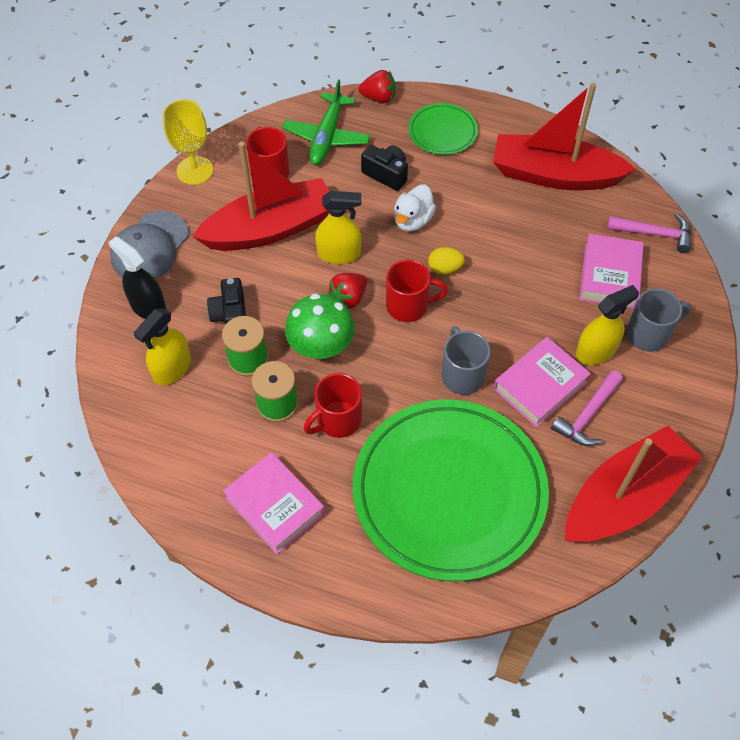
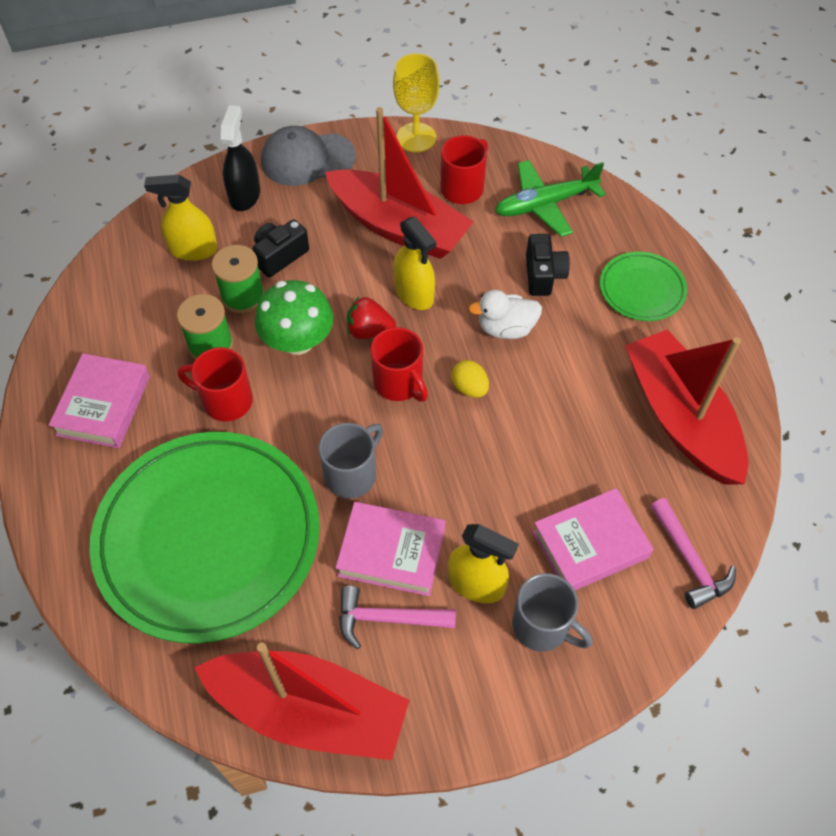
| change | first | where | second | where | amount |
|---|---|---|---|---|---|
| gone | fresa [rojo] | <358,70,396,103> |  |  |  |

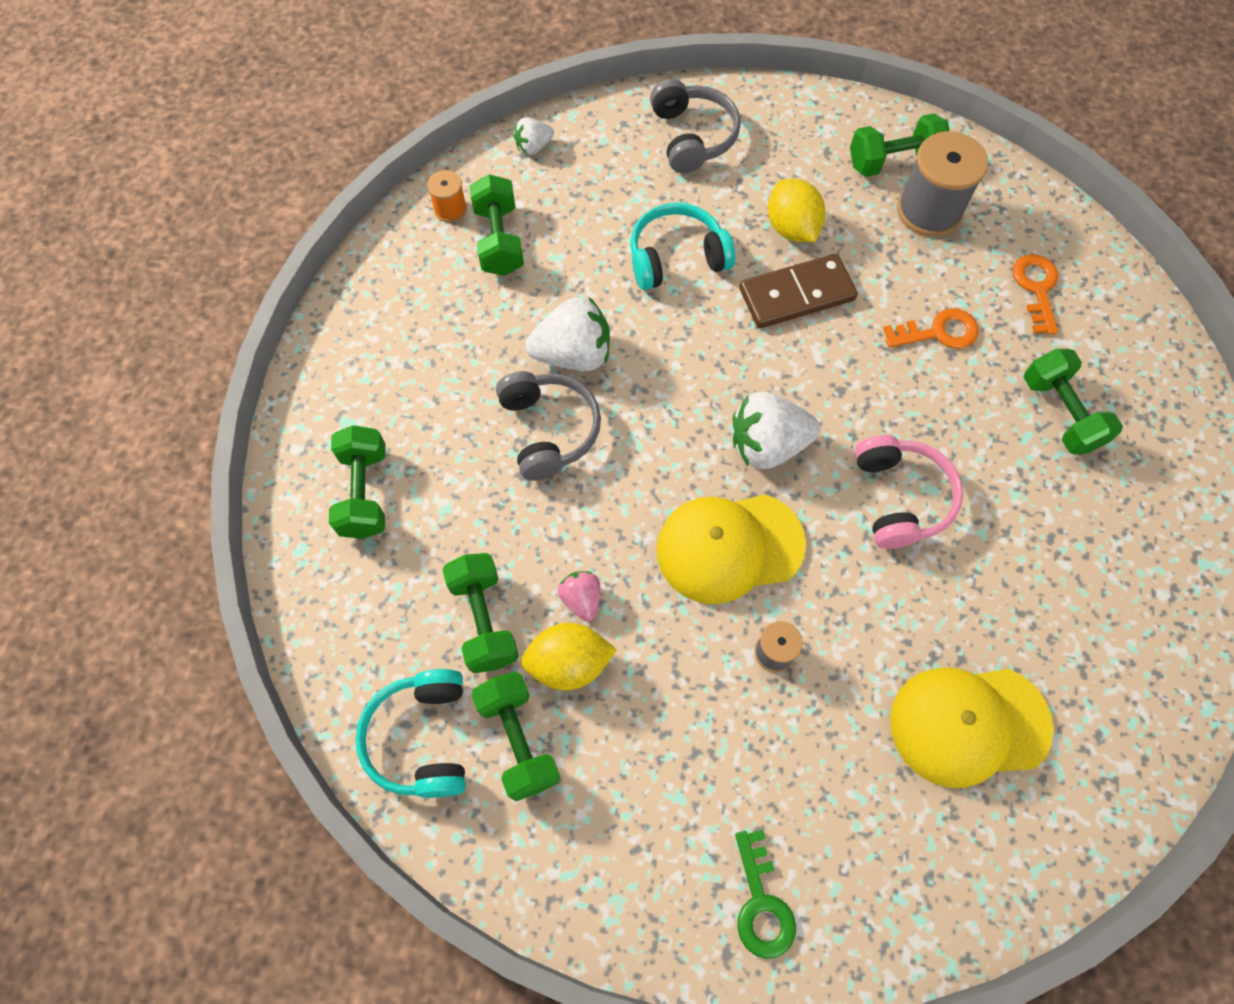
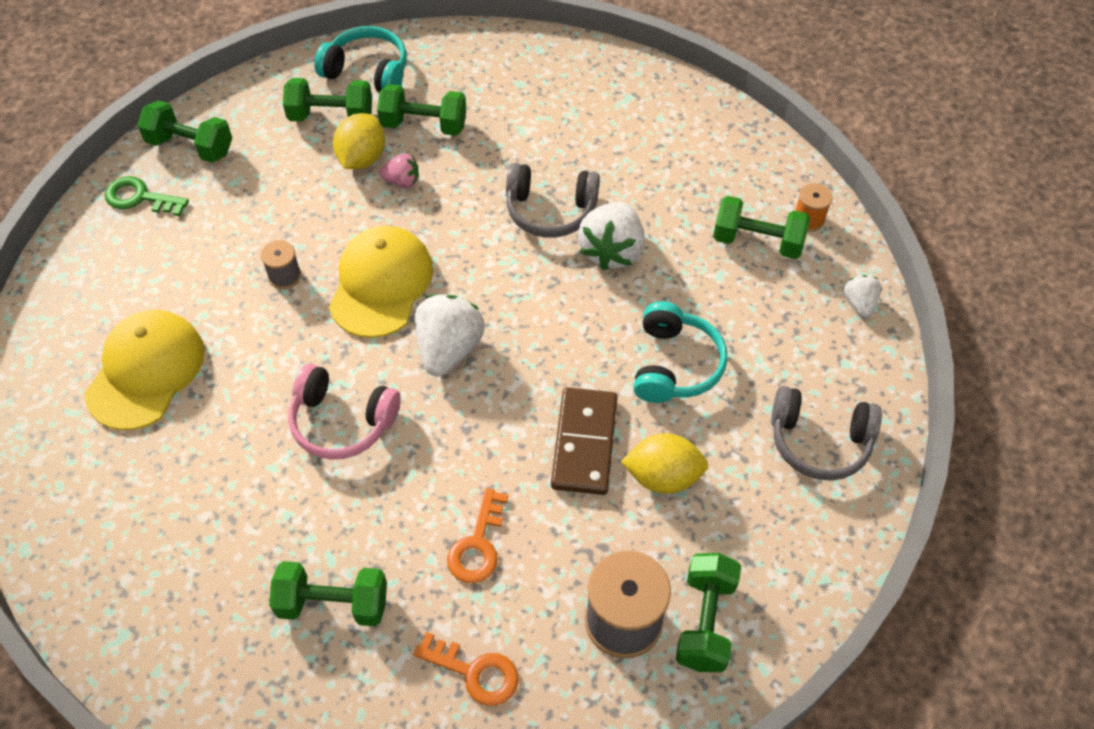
| change | first | where | second | where | amount |
|---|---|---|---|---|---|
| shifted | mancuerna [verde] | <329,425,385,539> |  | <137,101,232,163> |  |

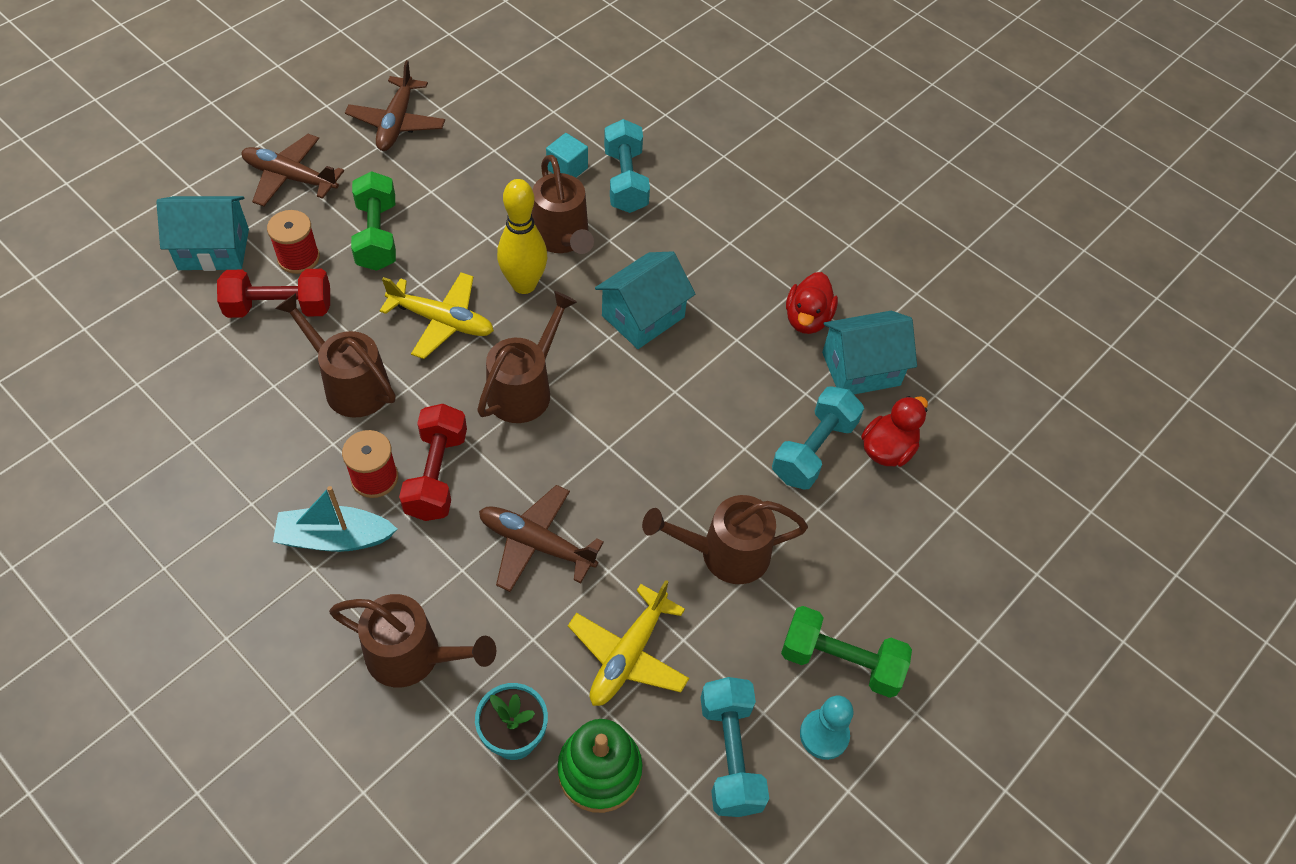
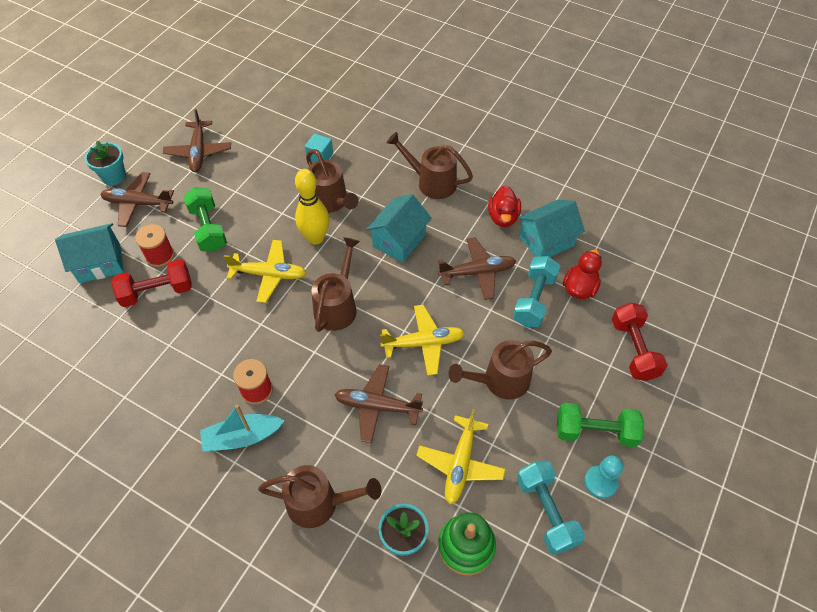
| change | first | where | second | where | amount |
|---|---|---|---|---|---|
| new |  |  | maceta [turquesa] | <85,141,126,185> |  |
| new |  |  | avión [amarillo] | <380,304,465,376> |  |
| shifted | regadera [marrón] | <275,293,396,418> |  | <386,132,473,199> |  |
| new |  |  | avión [marrón] | <438,237,516,300> |  |
| shifted | mancuerna [rojo] | <399,404,467,521> |  | <612,303,667,381> |  |
| gone | mancuerna [turquesa] | <604,119,650,213> |  |  |  |

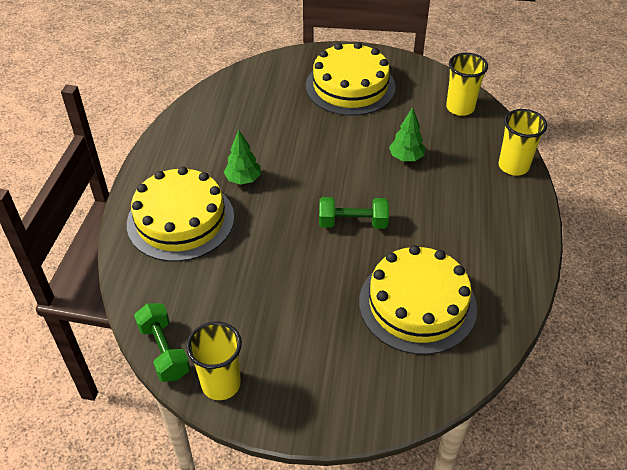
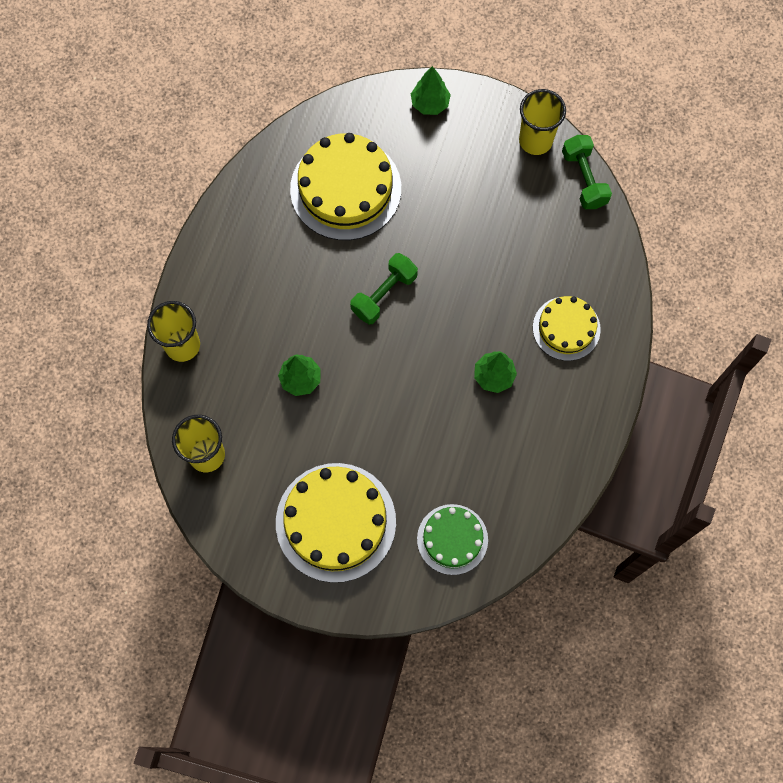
| change | first | where | second | where | amount |
|---|---|---|---|---|---|
| rotated | mancuerna [verde] | <319,197,389,229> |  | <350,253,418,324> | 60 degrees counterclockwise |
| new |  |  | árbol [verde] | <411,66,451,115> |  |
| new |  |  | tarta [verde] | <417,504,488,575> |  |
| scaled | tarta [amarillo] | <127,166,234,262> |  | <533,296,601,361> | x0.59 |

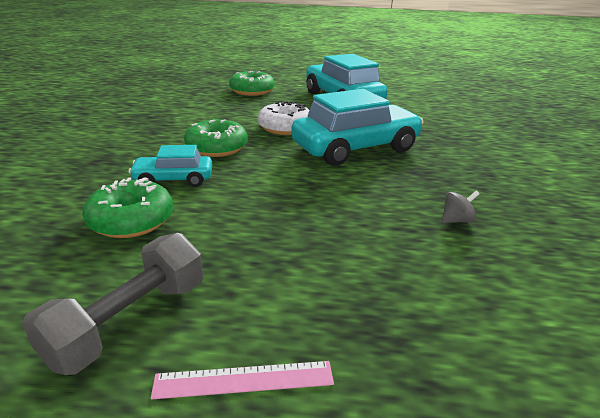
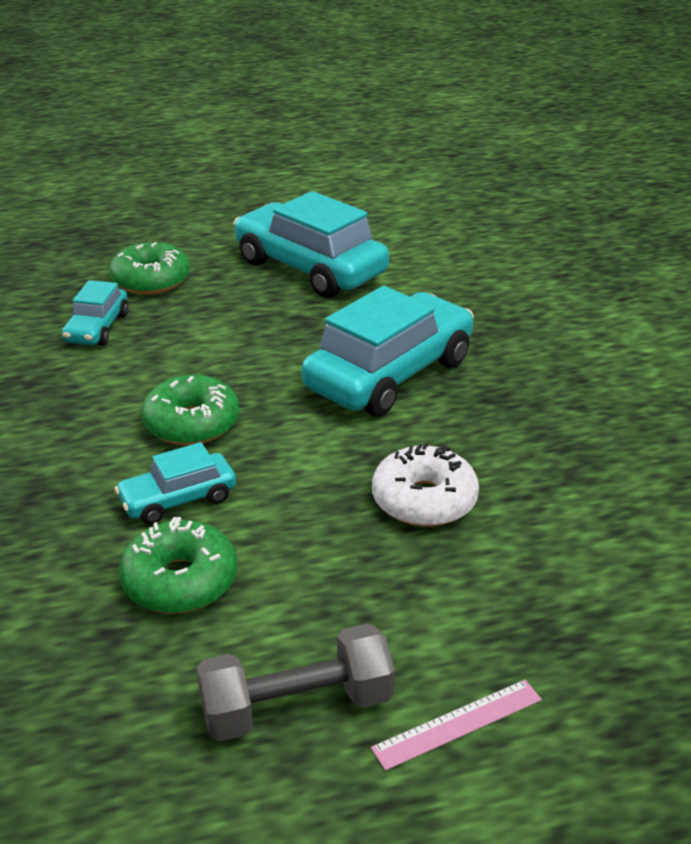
| change | first | where | second | where | amount |
|---|---|---|---|---|---|
| new |  |  | coche [turquesa] | <62,280,129,346> |  |
| rotated | mancuerna [gris] | <22,233,203,375> |  | <196,623,395,742> | 60 degrees clockwise |
| shifted | rosquilla [blanco] | <258,101,309,135> |  | <372,443,479,527> |  |
| gone | peonza [gris] | <442,191,480,223> |  |  |  |

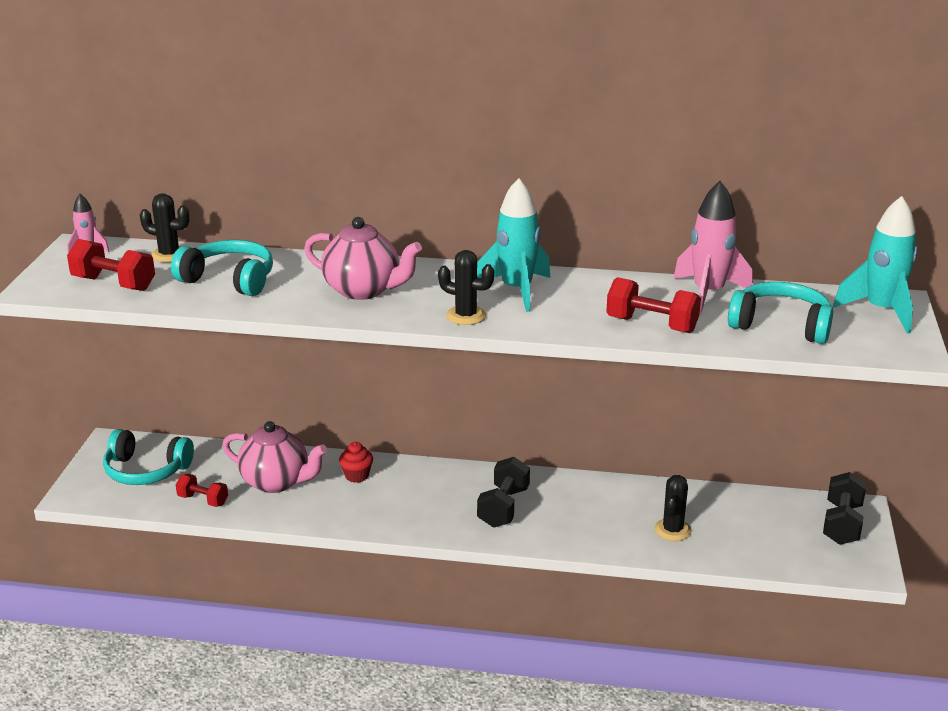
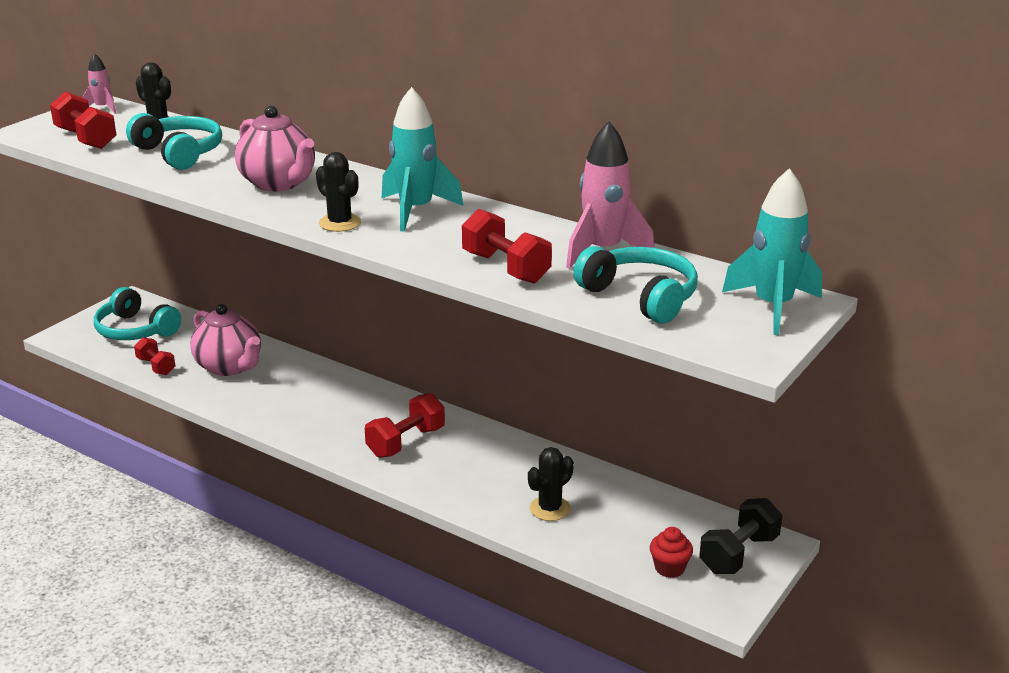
| change | first | where | second | where | amount |
|---|---|---|---|---|---|
| repainted | mancuerna [negro] | <477,457,530,528> | mancuerna [rojo] | <365,393,445,458> |  |
| shifted | magdalena [rojo] | <339,442,373,483> |  | <650,527,693,578> |  |

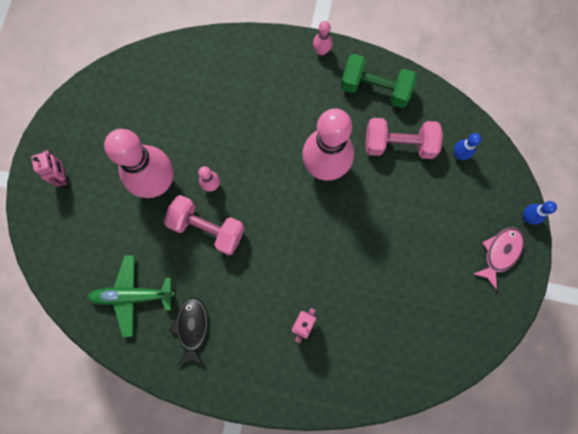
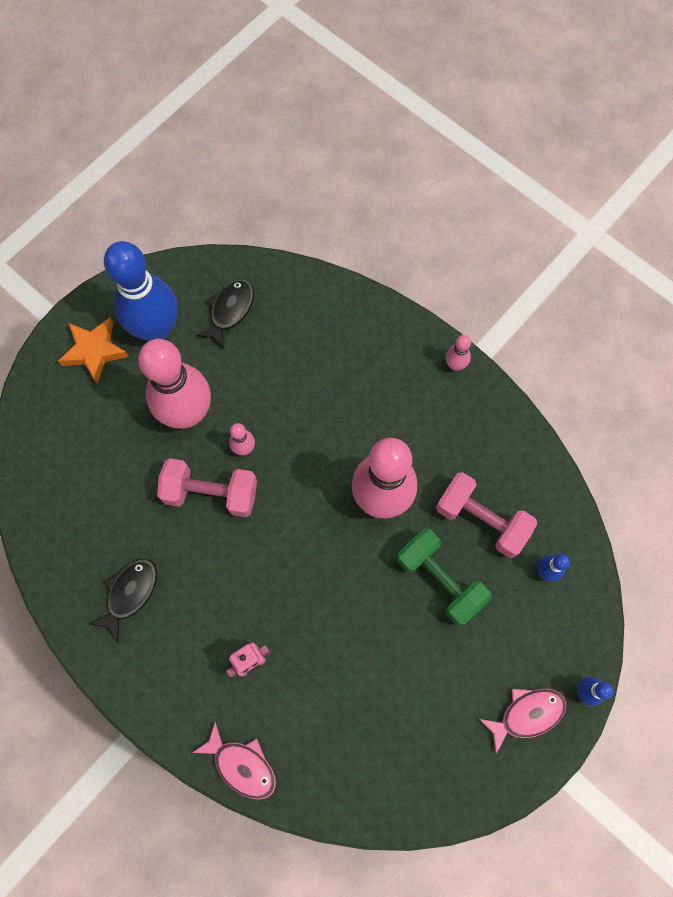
| change | first | where | second | where | amount |
|---|---|---|---|---|---|
| swapped | robot [rosa] | <31,150,68,187> | estrella [naranja] | <58,318,129,384> |  |
| new |  |  | bolo [azul] | <104,241,178,341> |  |
| rotated | mancuerna [rosa] | <164,195,244,255> |  | <157,458,257,517> | 45 degrees counterclockwise |
| new |  |  | pez [rosa] | <192,722,276,800> |  |
| new |  |  | pez [negro] | <196,279,254,349> |  |
| shifted | mancuerna [verde] | <340,54,417,108> |  | <397,528,492,626> |  |
| gone | avión [verde] | <87,255,175,337> |  |  |  |

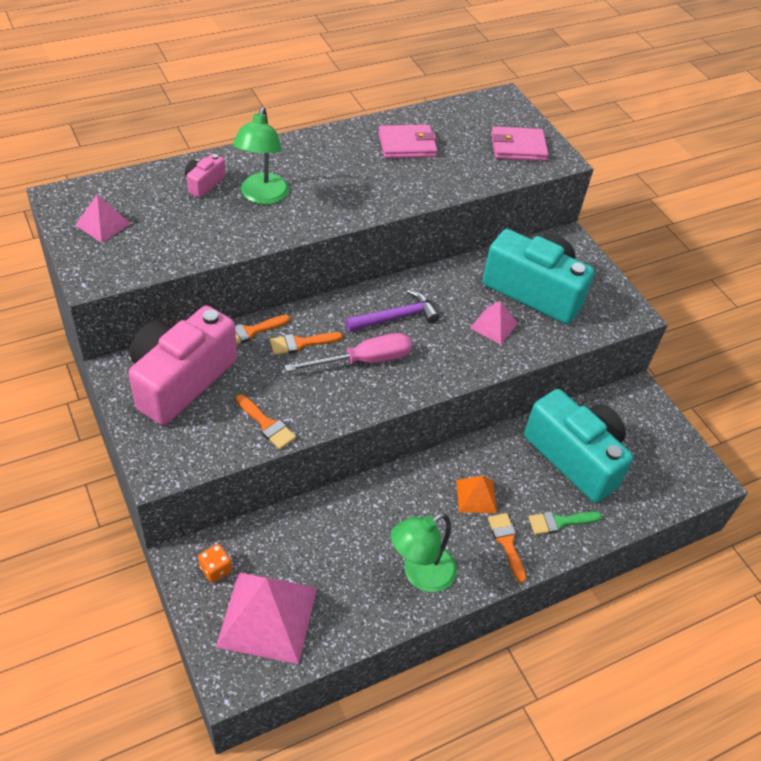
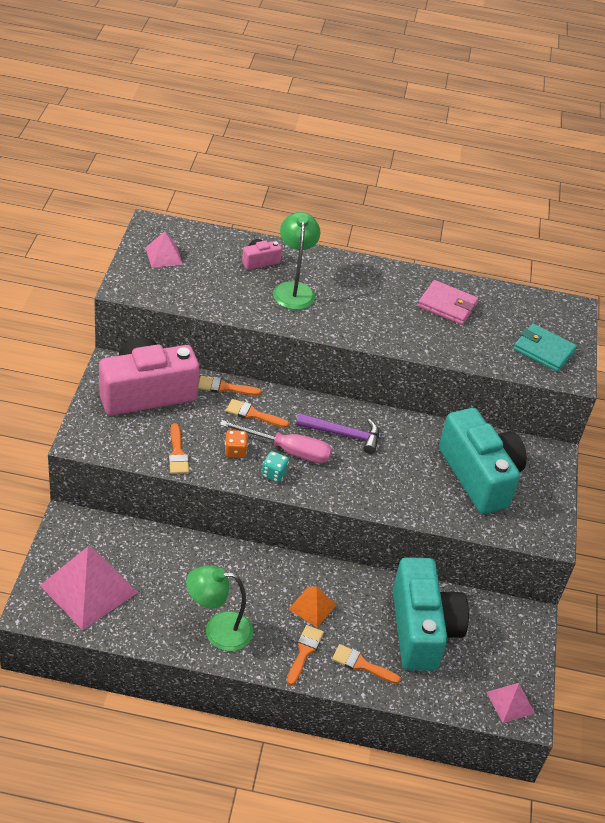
| change | first | where | second | where | amount |
|---|---|---|---|---|---|
| shifted | dado [naranja] | <198,544,232,583> |  | <225,430,248,458> |  |
| new |  |  | dado [turquesa] | <262,451,289,483> |  |
| rotated | lámpara [verde] | <233,107,289,205> |  | <273,212,320,310> | 135 degrees clockwise |
| repainted | pincel [verde] | <529,512,602,535> | pincel [naranja] | <332,644,401,684> |  |
| shifted | pirámide [rosa] | <470,301,518,344> |  | <486,683,535,723> |  |
| repainted | cartera [rosa] | <491,126,549,161> | cartera [turquesa] | <513,324,577,372> |  |

